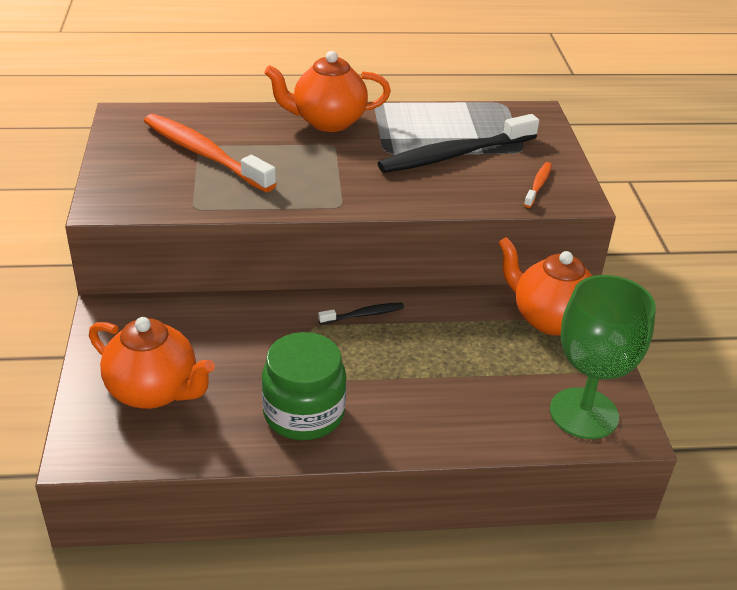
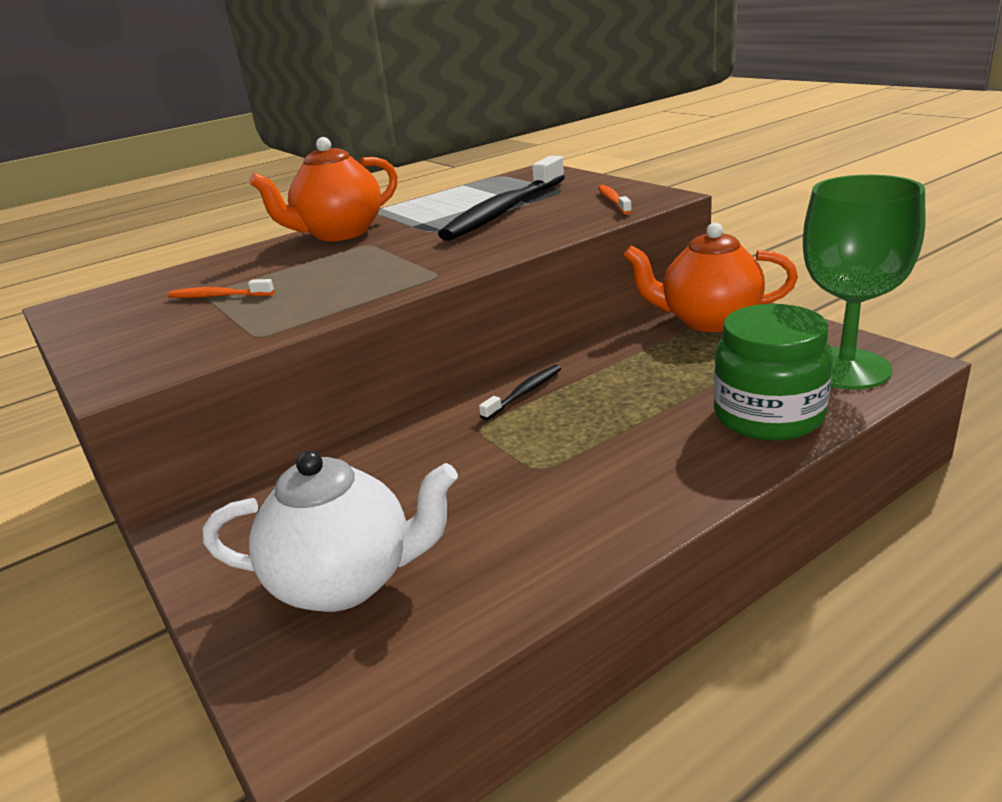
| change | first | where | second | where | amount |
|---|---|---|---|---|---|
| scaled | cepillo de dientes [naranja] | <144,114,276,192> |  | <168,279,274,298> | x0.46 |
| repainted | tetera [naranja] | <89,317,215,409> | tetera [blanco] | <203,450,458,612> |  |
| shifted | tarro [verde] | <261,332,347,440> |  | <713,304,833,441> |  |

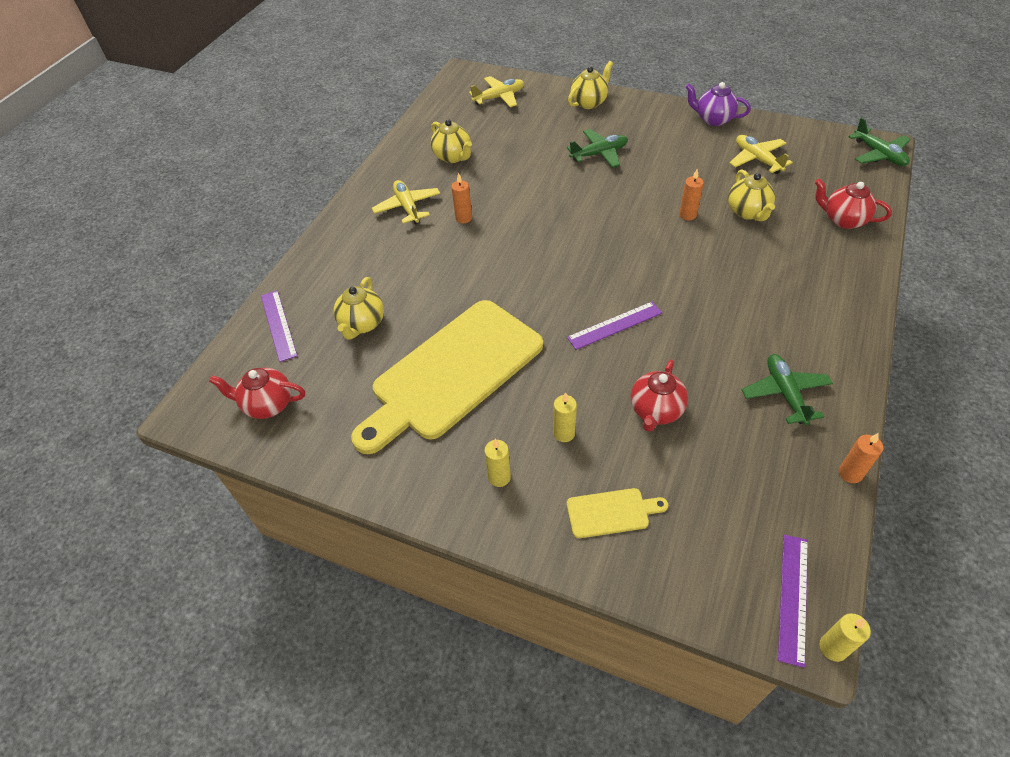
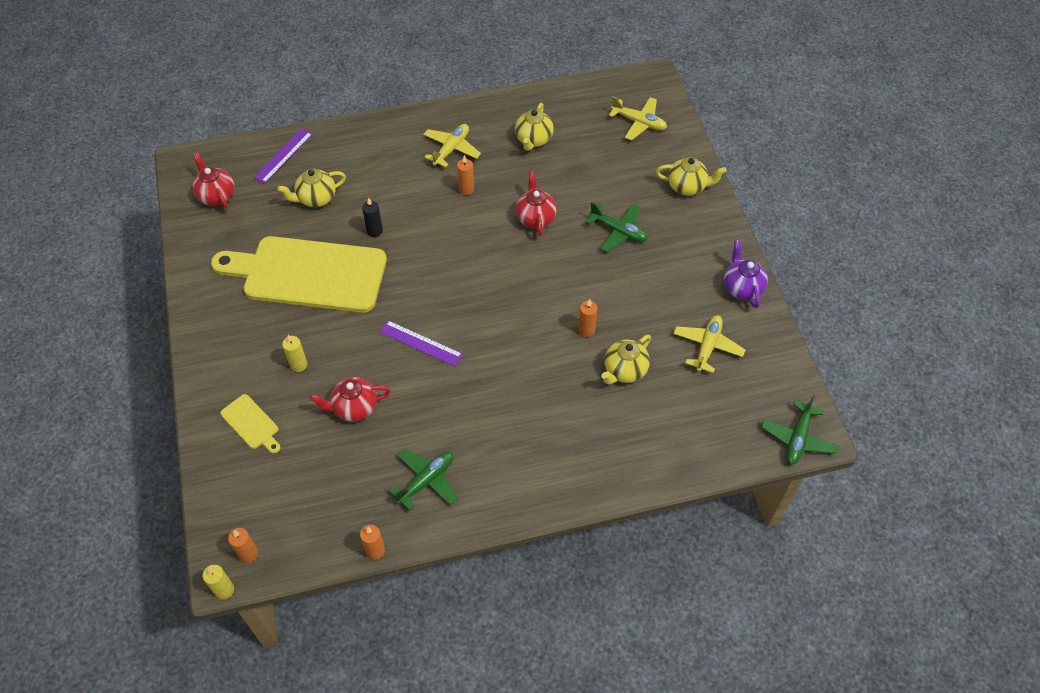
| change | first | where | second | where | amount |
|---|---|---|---|---|---|
| swapped | regla [morado] | <778,535,808,668> | vela [naranja] | <228,528,258,563> |  |
| new |  |  | vela [negro] | <362,197,383,237> |  |
| shifted | tetera [rojo] | <815,179,892,229> |  | <516,171,557,236> |  |
| gone | vela [amarillo] | <484,438,511,487> |  |  |  |

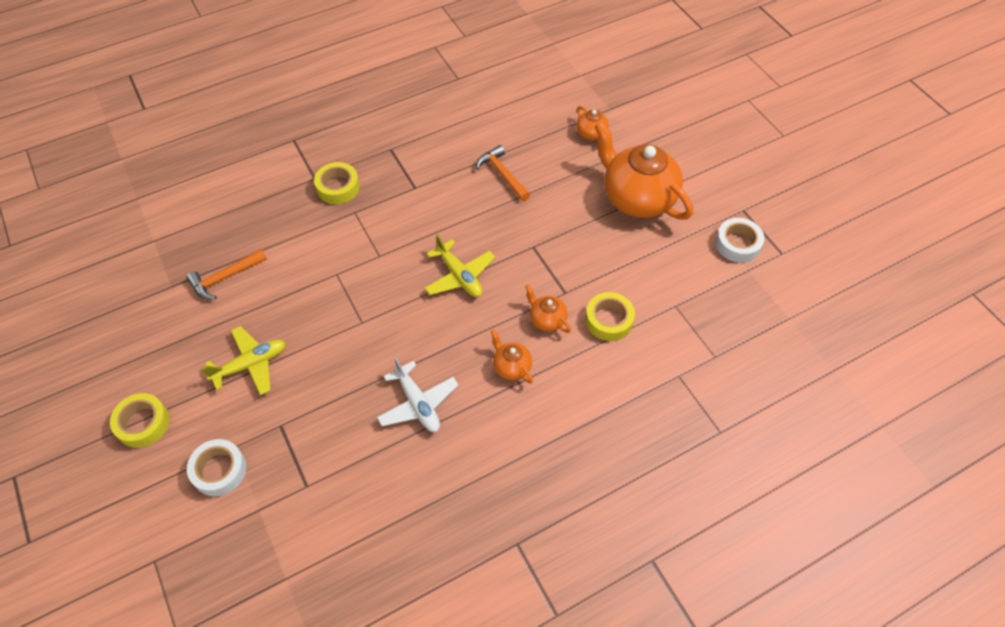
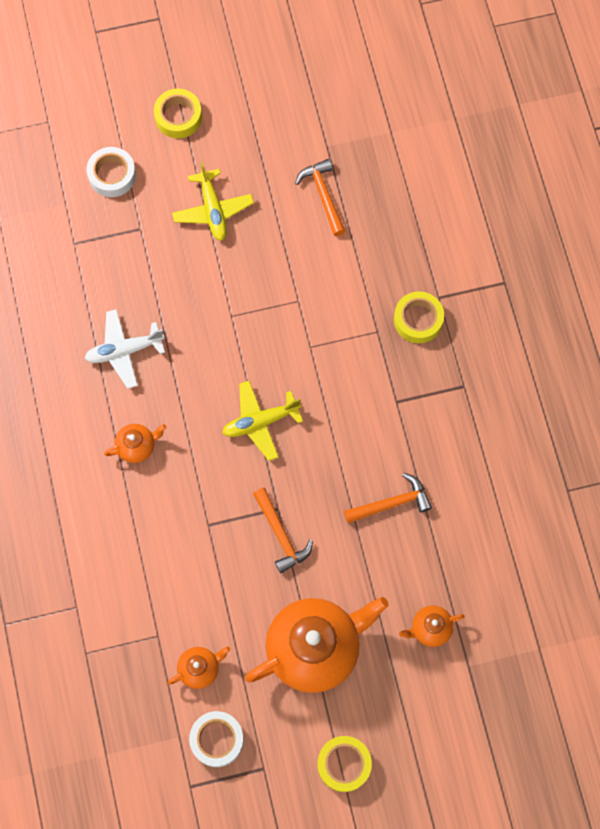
| change | first | where | second | where | amount |
|---|---|---|---|---|---|
| shifted | tetera [naranja] | <525,284,571,333> |  | <168,646,230,689> |  |
| new |  |  | martillo [naranja] | <253,488,313,573> |  |
| shifted | cinta adhesiva [amarillo] | <585,292,635,341> |  | <318,736,372,792> |  |

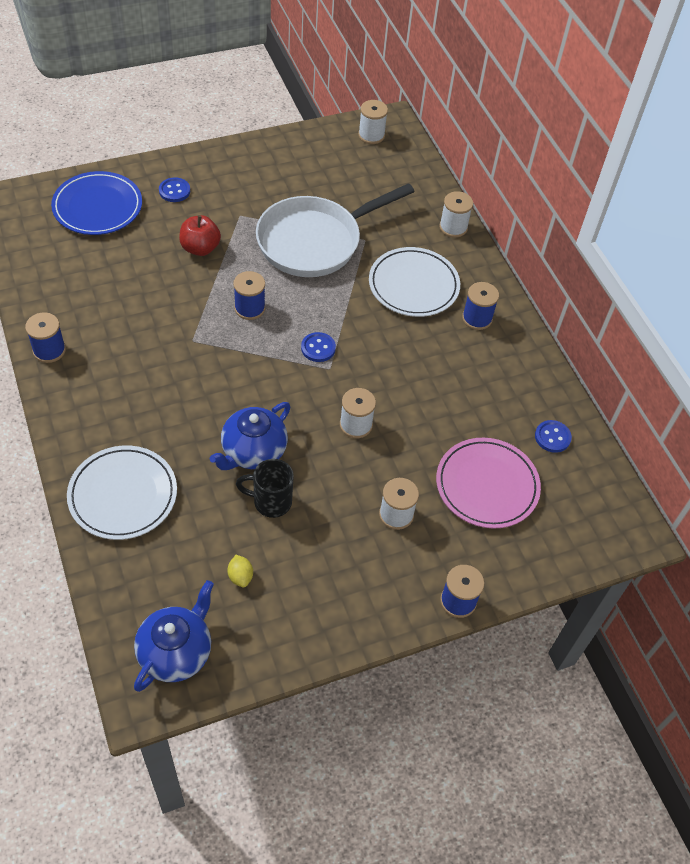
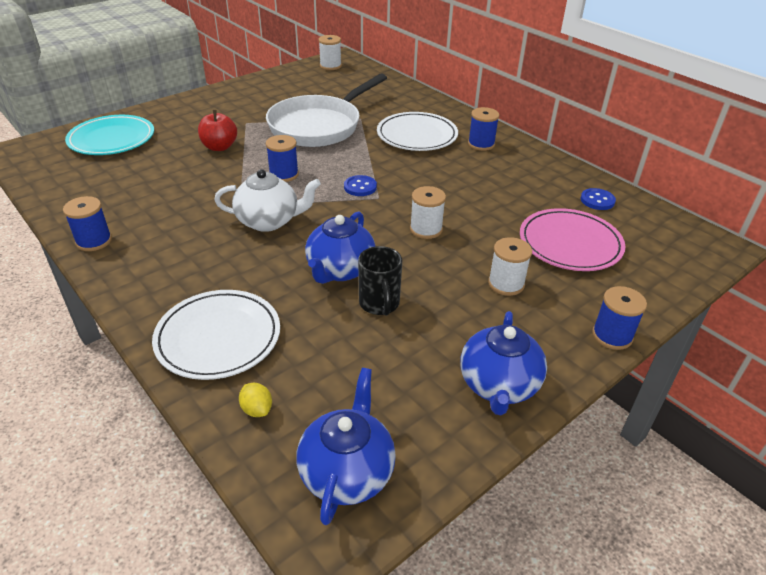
| change | first | where | second | where | amount |
|---|---|---|---|---|---|
| repainted | plato [azul] | <51,171,142,235> | plato [turquesa] | <65,115,154,155> |  |
| new |  |  | tetera [blanco] | <214,169,321,232> |  |
| shifted | limón [amarillo] | <227,555,253,587> |  | <239,383,272,417> |  |
| rotated | taza [negro] | <236,459,294,518> |  | <358,246,402,316> | 90 degrees counterclockwise |
| new |  |  | tetera [azul] | <460,311,547,415> |  |
| gone | botón [azul] | <159,177,190,202> |  |  |  |
| gone | carrete [blanco] | <439,191,473,238> |  |  |  |

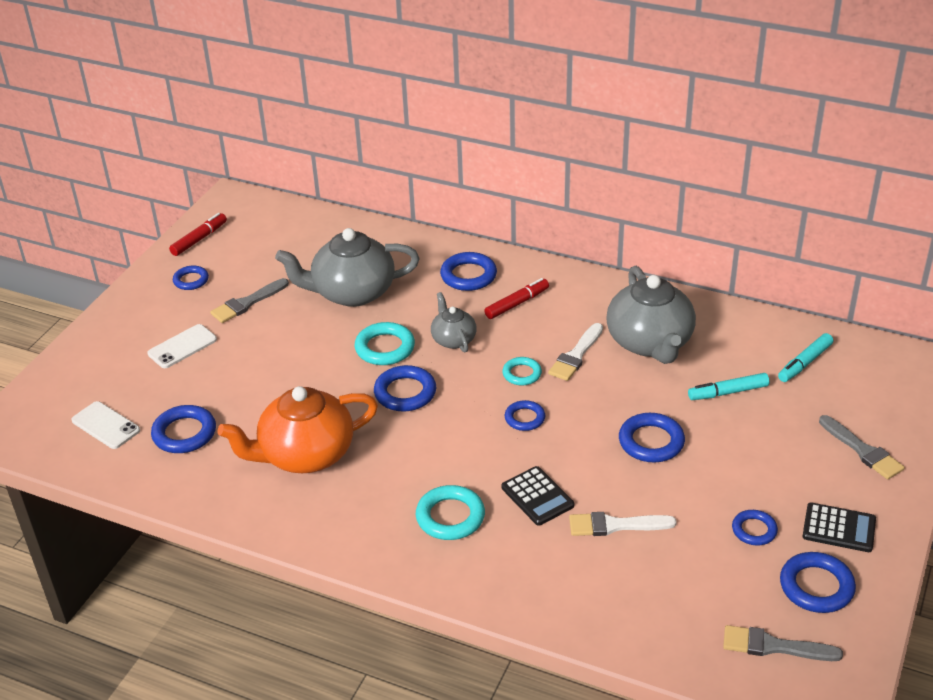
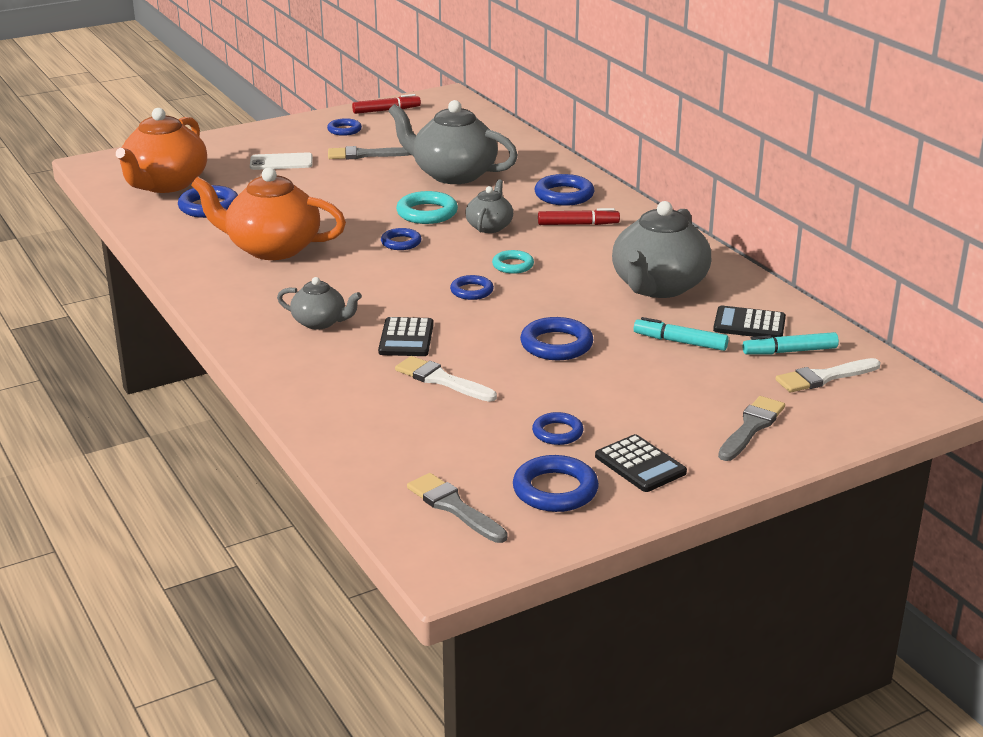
| change | first | where | second | where | amount |
|---|---|---|---|---|---|
| swapped | móvil [blanco] | <72,401,140,449> | tetera [naranja] | <116,108,207,193> |  |
| swapped | anillo [turquesa] | <416,485,485,540> | tetera [gris] | <277,277,362,330> |  |
| scaled | anillo [azul] | <374,365,436,412> |  | <381,228,421,250> | x0.63 |
| new |  |  | calculadora [negro] | <713,306,786,338> |  |
| rotated | pincel [gris] | <819,415,905,480> |  | <718,396,785,461> | 150 degrees counterclockwise |
| shifted | pincel [blanco] | <548,323,603,381> |  | <776,358,880,393> |  |

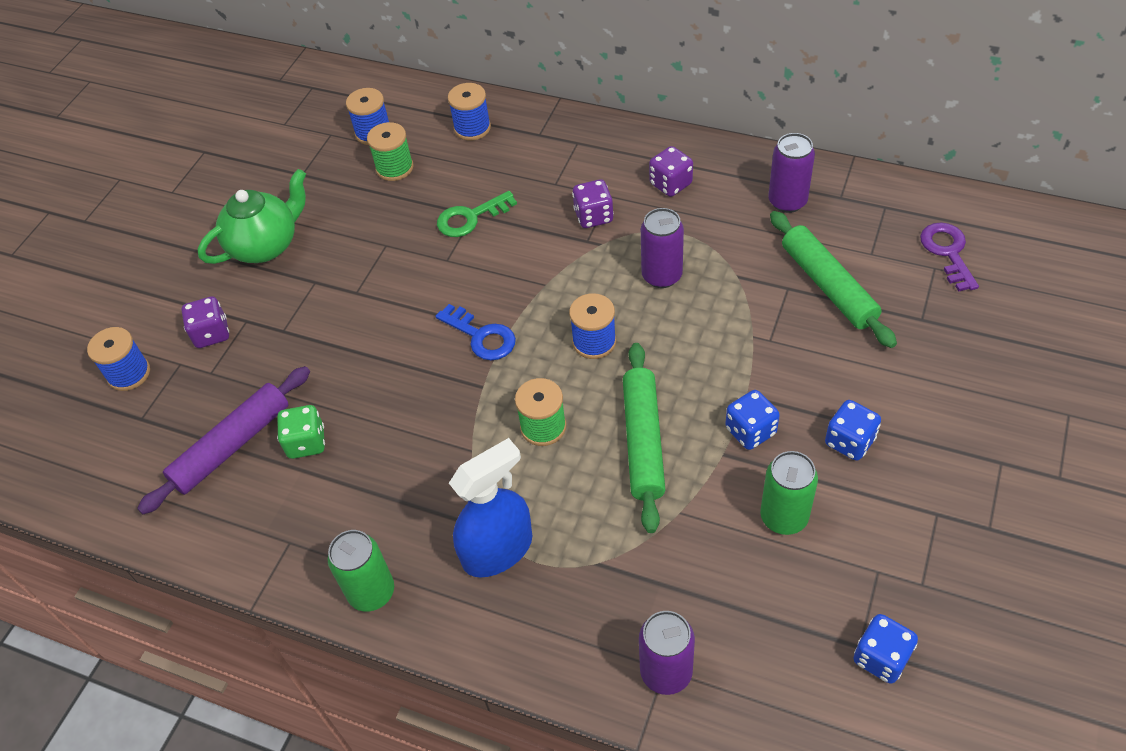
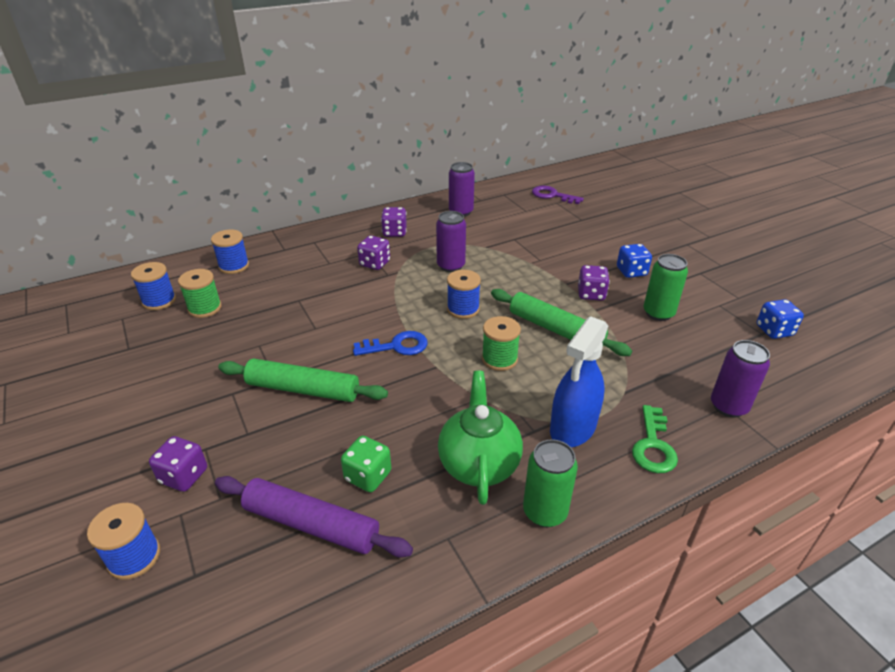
| change | first | where | second | where | amount |
|---|---|---|---|---|---|
| rotated | rodillo [morado] | <137,366,310,514> |  | <215,476,413,558> | 60 degrees counterclockwise |
| shifted | rodillo [verde] | <770,211,897,348> |  | <218,359,388,402> |  |
| shifted | tetera [verde] | <198,169,306,264> |  | <438,371,523,505> |  |
| rotated | pulverizador [azul] | <449,438,532,578> |  | <550,316,608,447> | 150 degrees counterclockwise |
| repainted | dado [azul] | <725,390,780,450> | dado [morado] | <578,265,610,301> |  |
| shifted | llave [verde] | <437,191,517,237> |  | <632,405,678,473> |  |

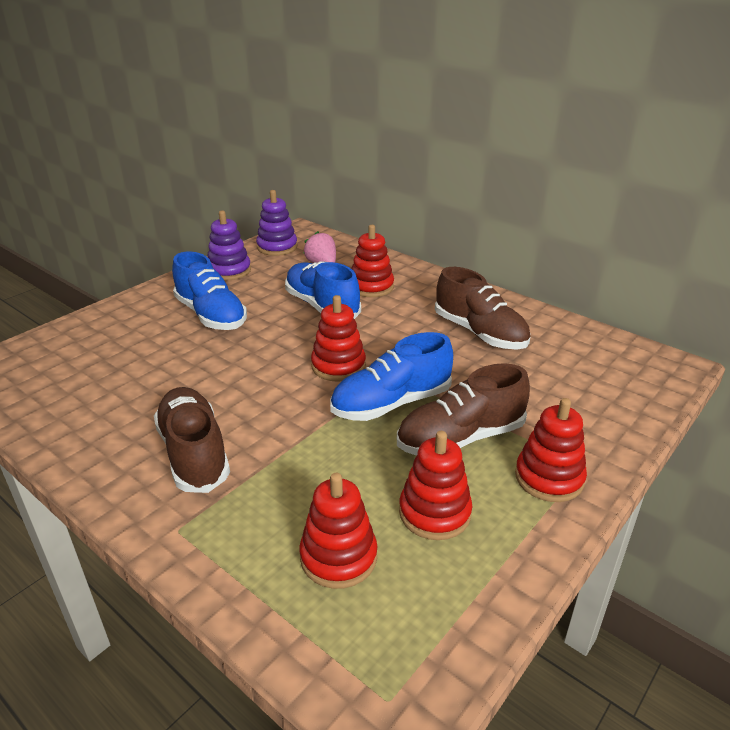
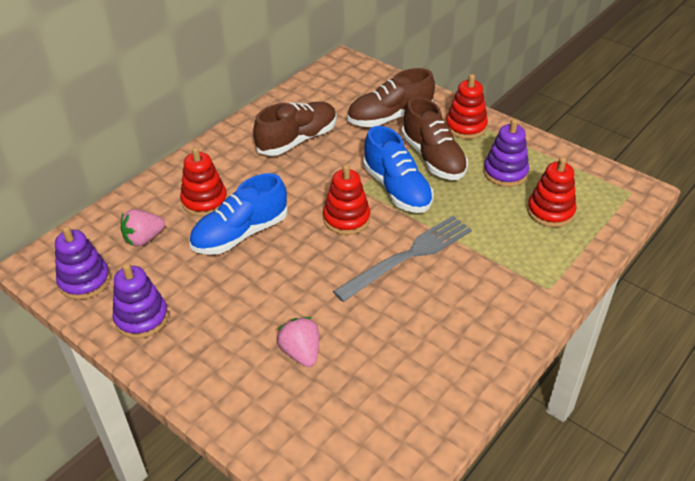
| change | first | where | second | where | amount |
|---|---|---|---|---|---|
| new |  |  | fresa [rosa] | <277,317,319,367> |  |
| new |  |  | tenedor [gris] | <333,216,472,302> |  |
| shifted | zapato [marrón] | <154,387,230,493> |  | <347,68,435,127> |  |
| repainted | juguete apilable [rojo] | <399,431,472,540> | juguete apilable [morado] | <483,119,529,187> |  |
| gone | zapato [azul] | <172,252,247,330> |  |  |  |

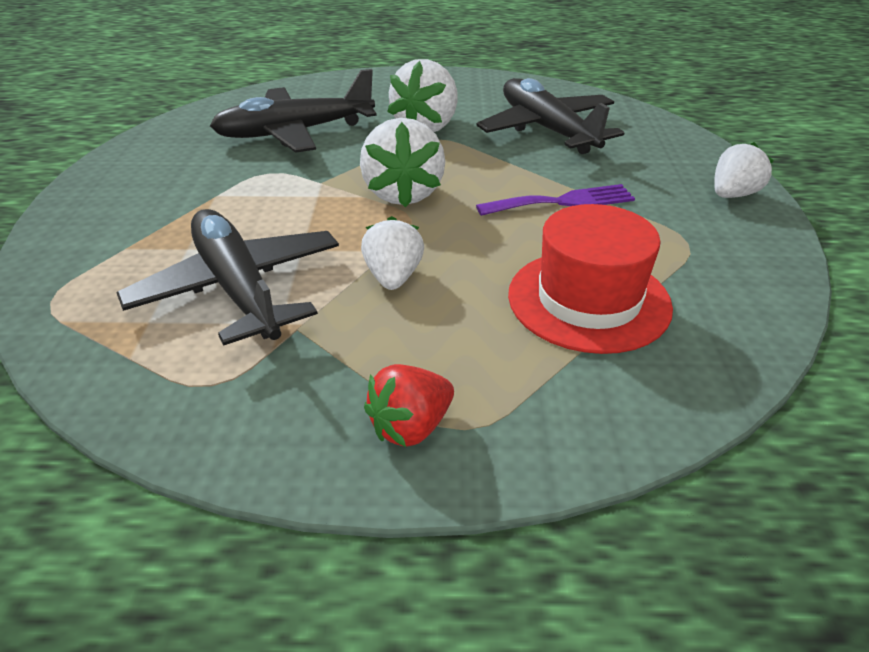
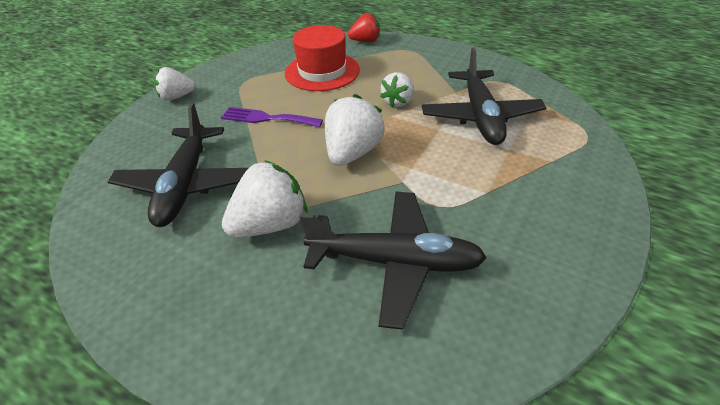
| change | first | where | second | where | amount |
|---|---|---|---|---|---|
| shifted | fresa [rojo] | <364,364,454,447> |  | <348,13,380,42> |  |

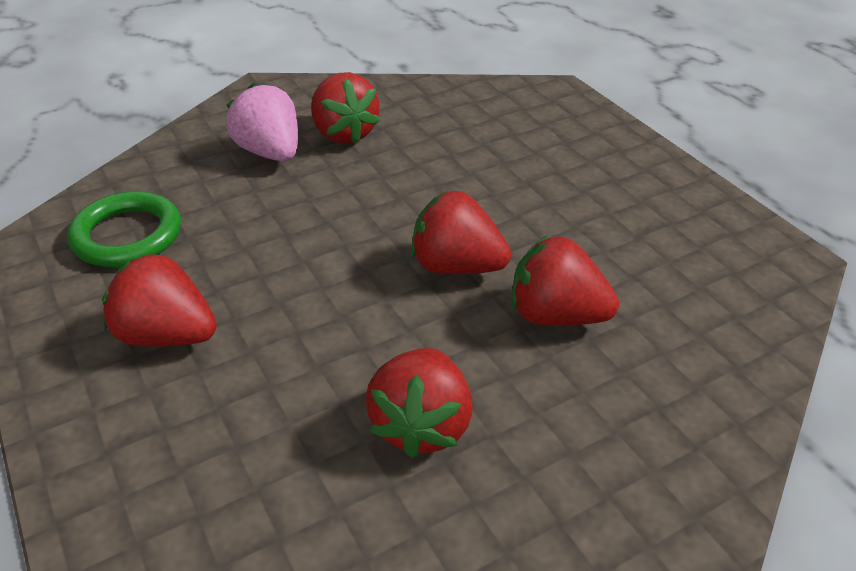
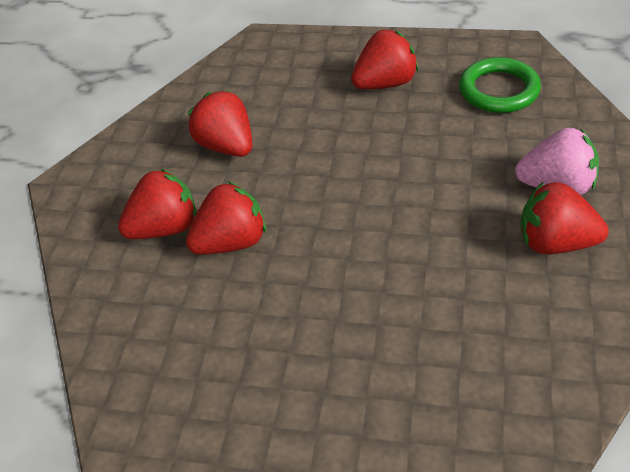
| change | first | where | second | where | amount |
|---|---|---|---|---|---|
| shifted | fresa [rojo] | <411,190,511,274> |  | <118,168,197,239> |  |

